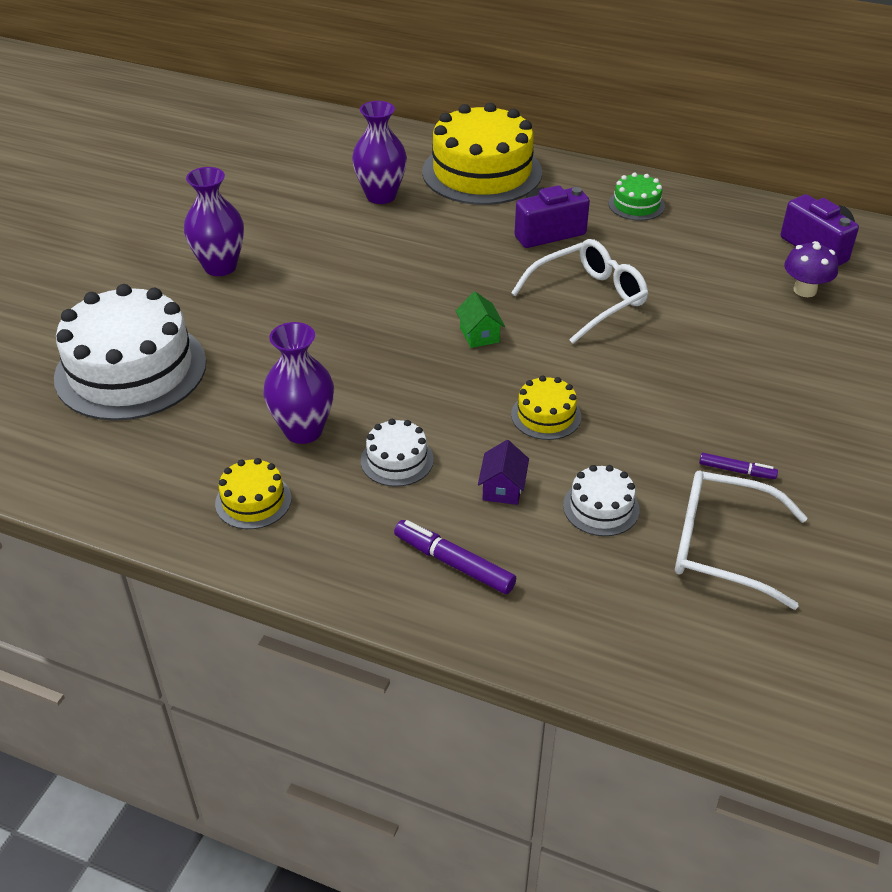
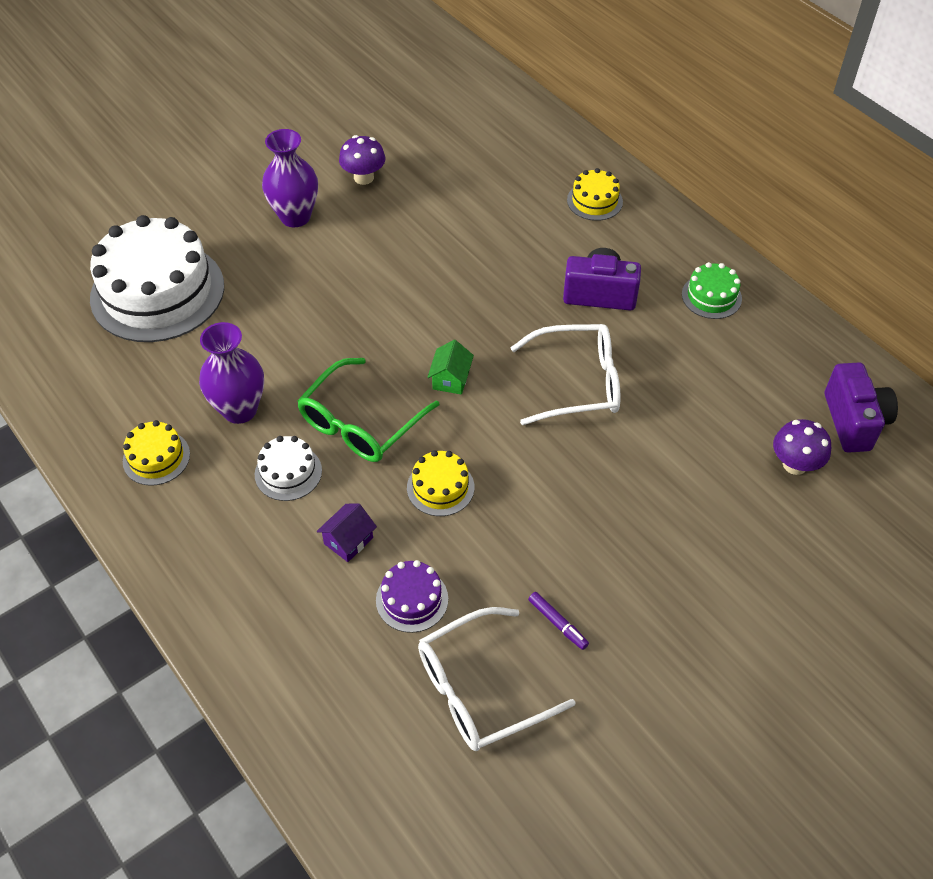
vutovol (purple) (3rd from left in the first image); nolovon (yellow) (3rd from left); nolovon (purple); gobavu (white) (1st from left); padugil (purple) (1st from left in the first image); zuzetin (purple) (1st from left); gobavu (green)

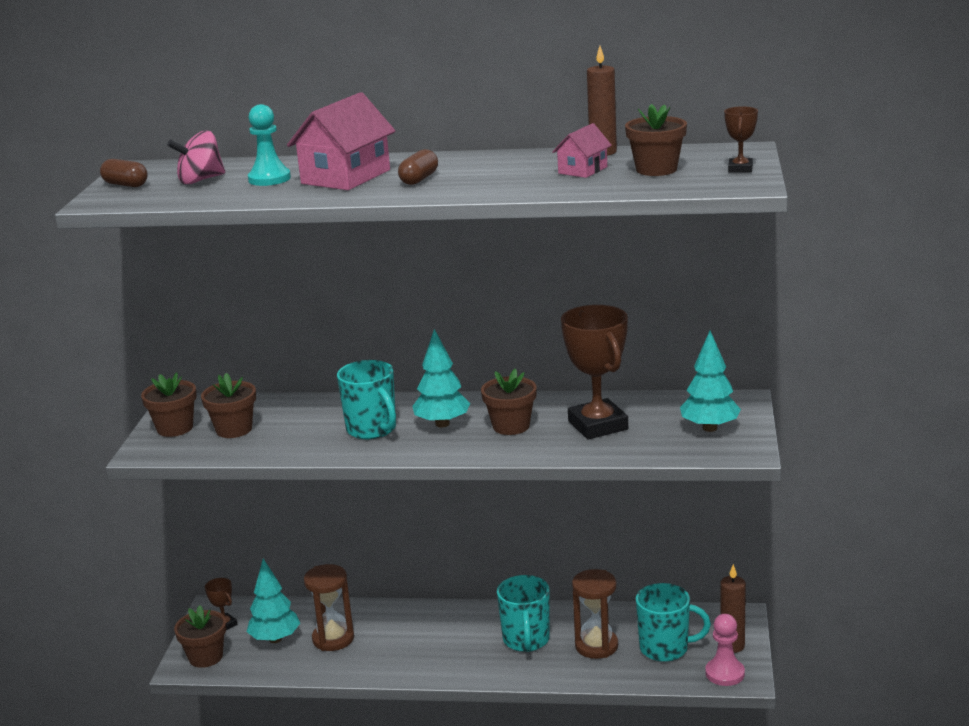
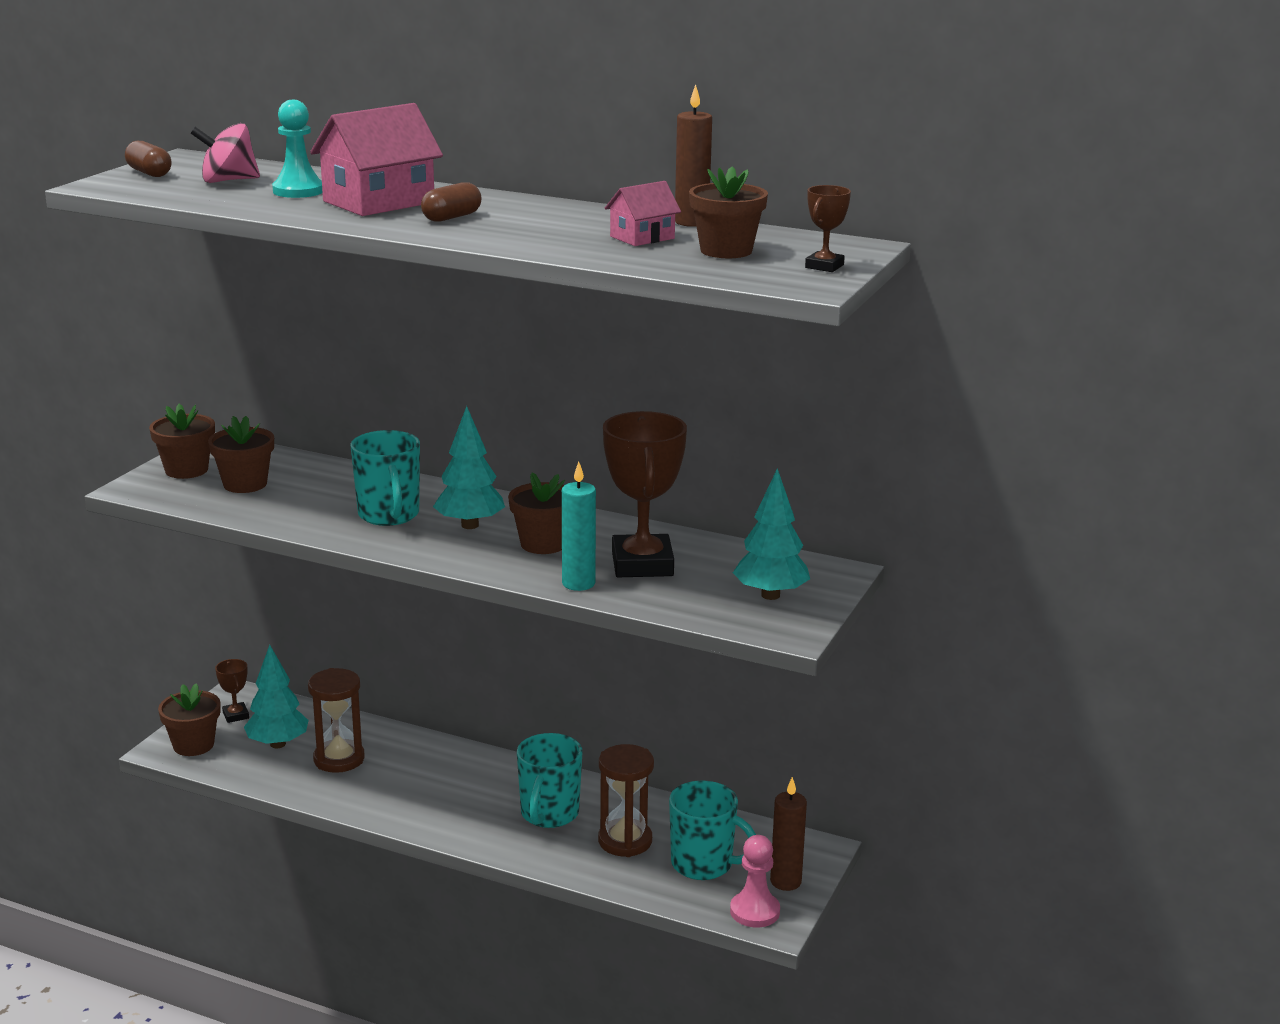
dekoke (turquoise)

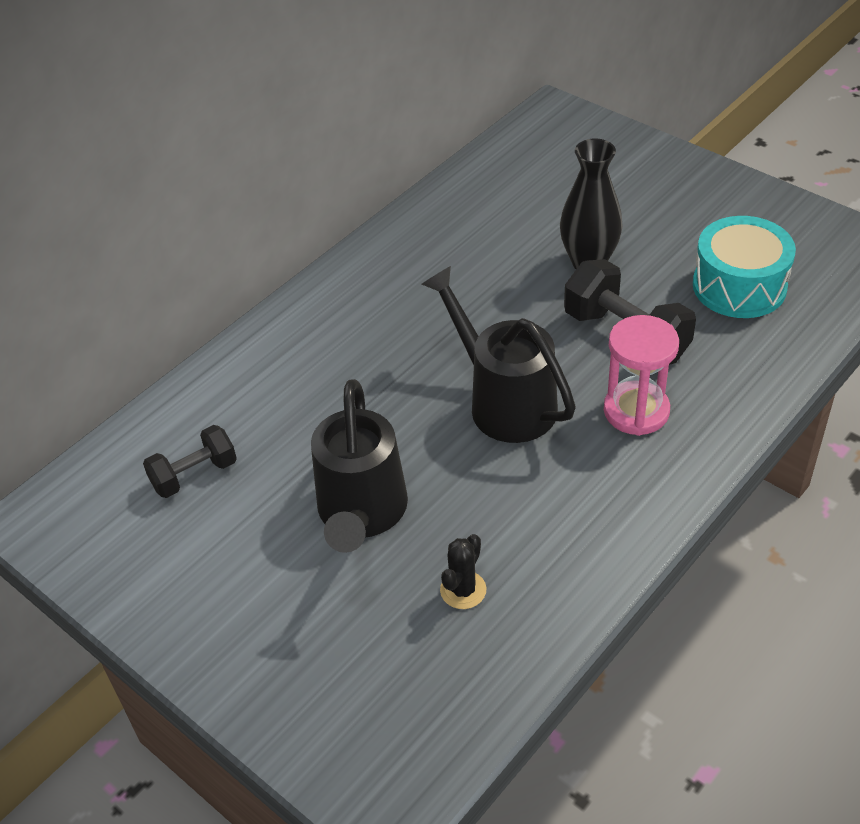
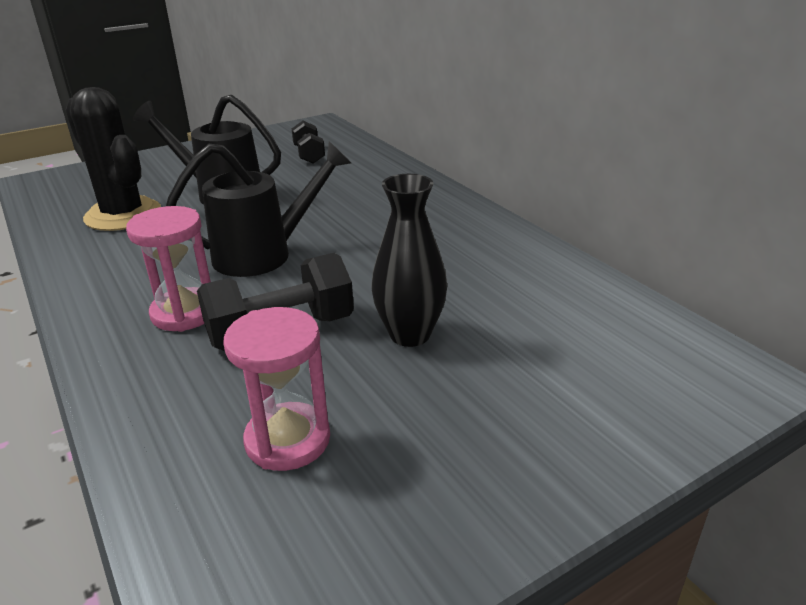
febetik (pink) (2nd from left); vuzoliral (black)

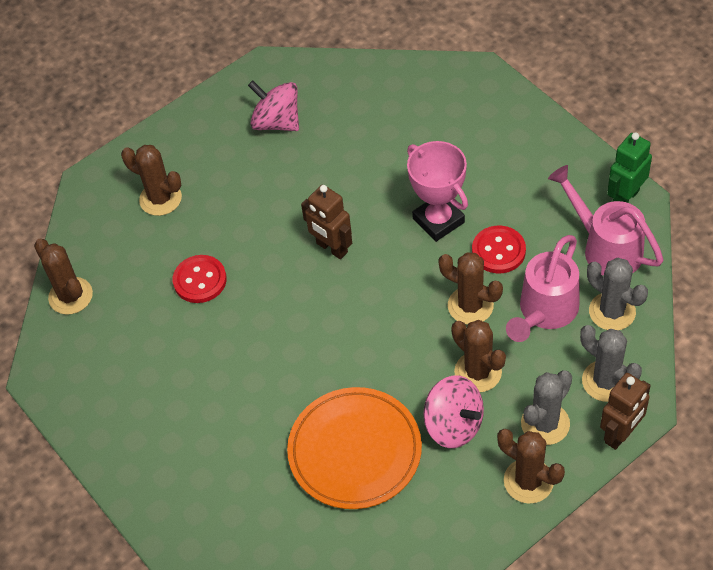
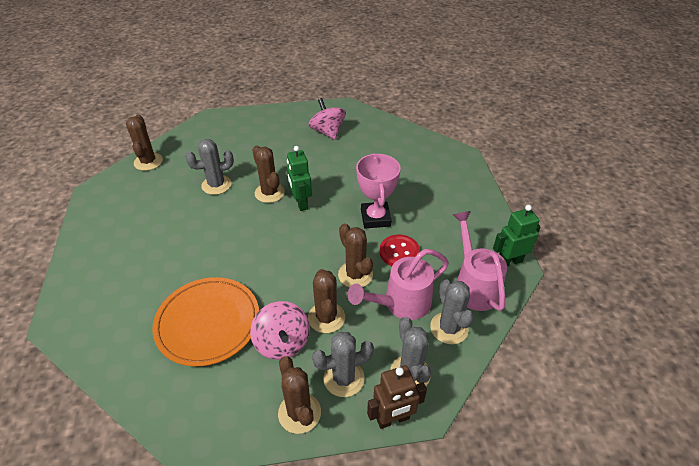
vuzoliral (brown) (2nd from left); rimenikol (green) (1st from left); vuzoliral (grey) (1st from left)

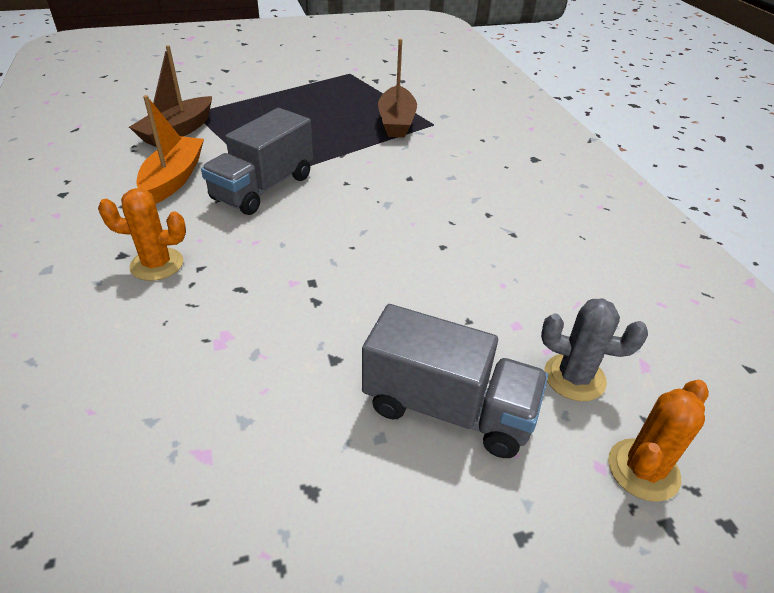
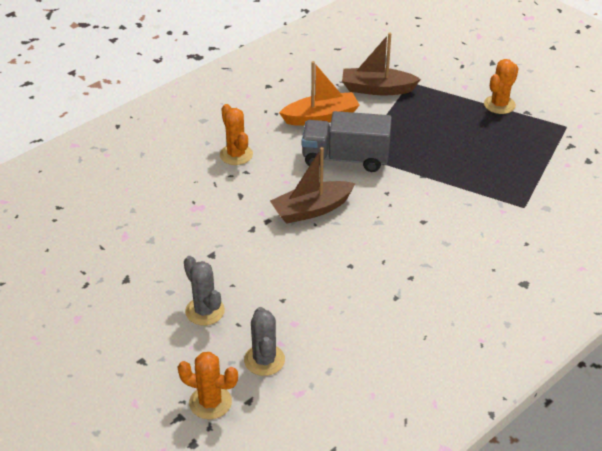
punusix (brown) (1st from left); vuzoliral (grey) (1st from left); vuzoliral (orange) (3rd from left)

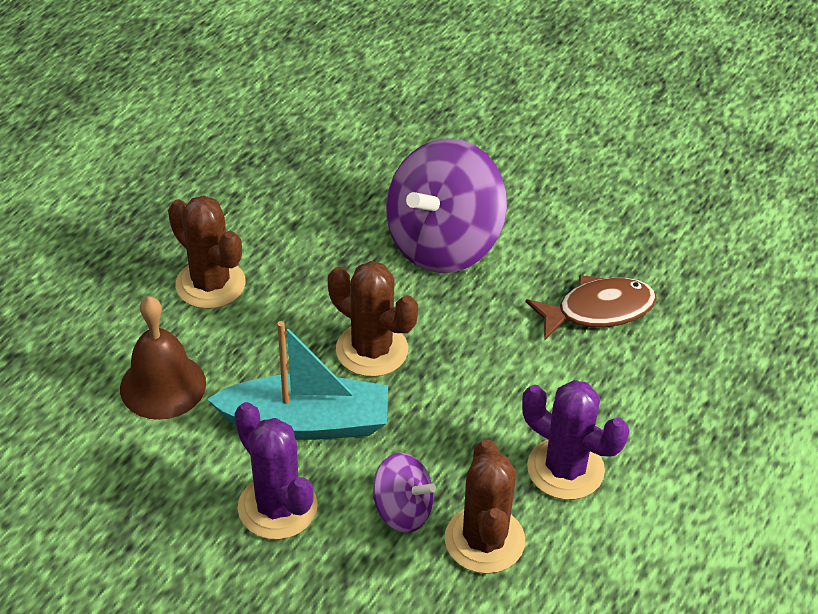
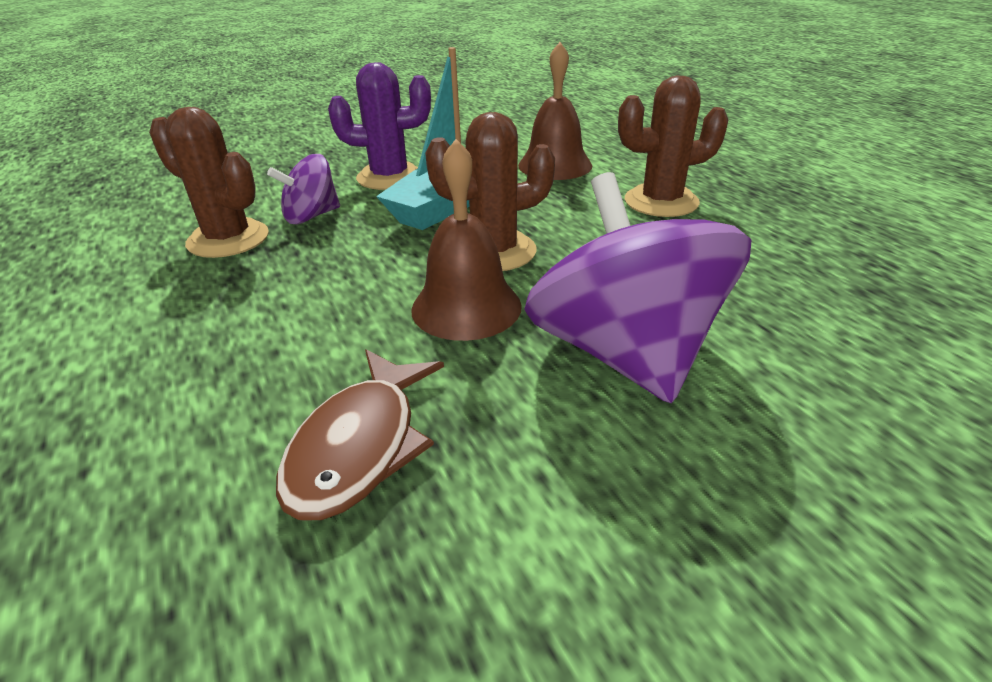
vuzoliral (purple) (2nd from left in the first image); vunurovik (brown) (1st from left)

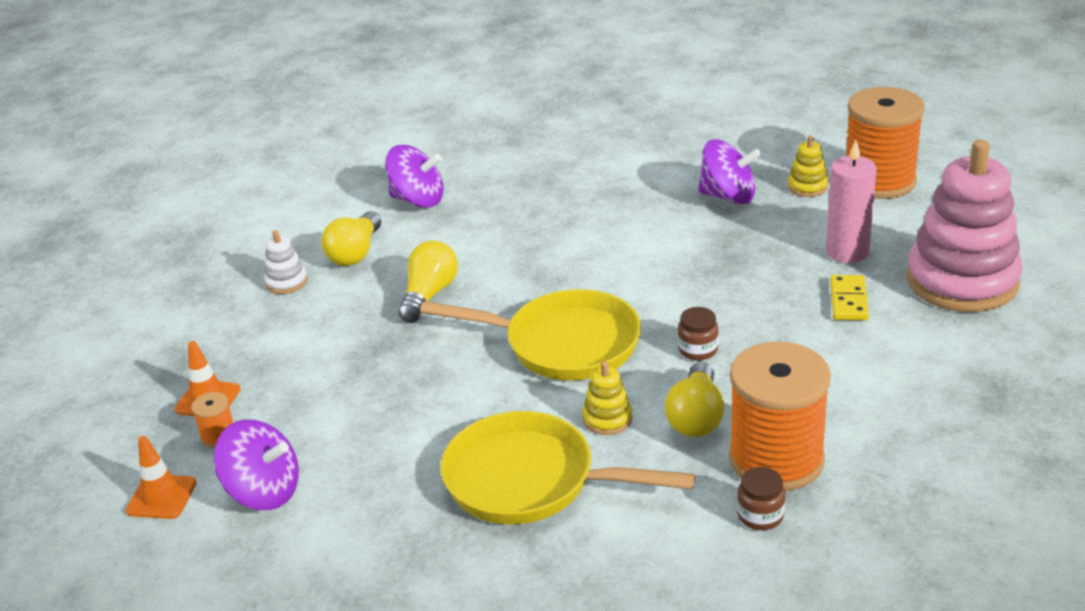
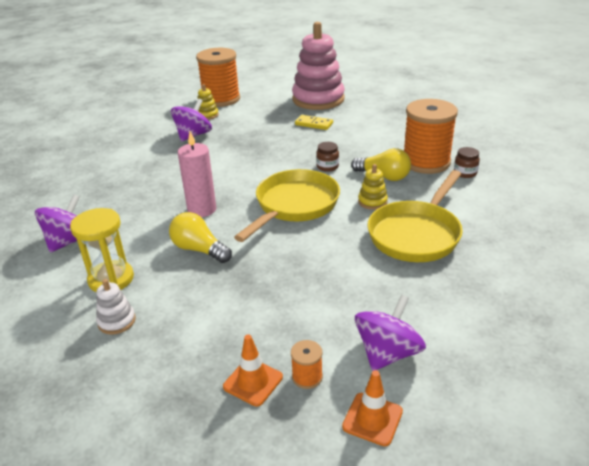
dekoke (pink); febetik (yellow)

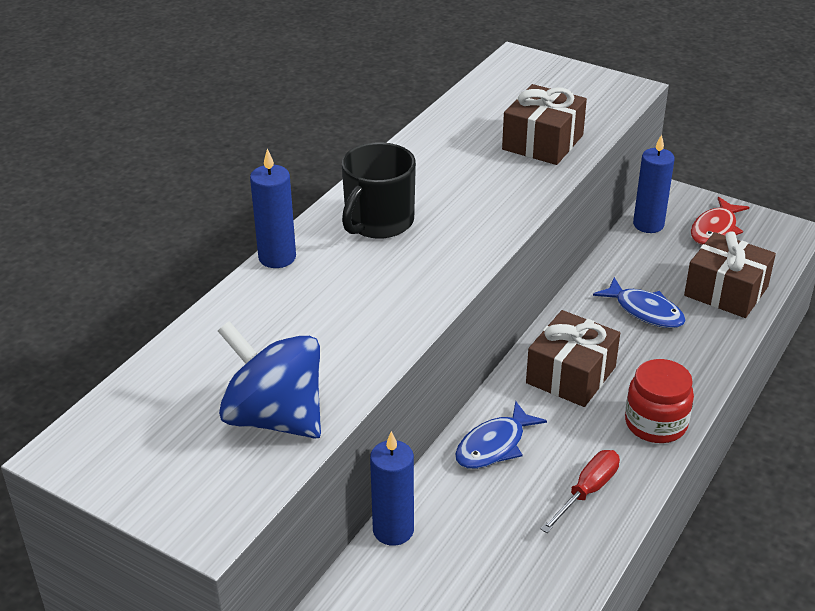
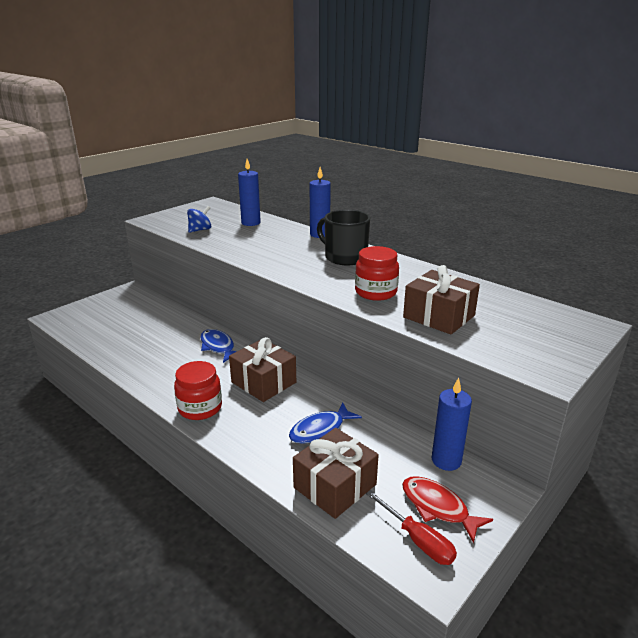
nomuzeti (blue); dekoke (blue) (1st from left); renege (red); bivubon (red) (2nd from left)

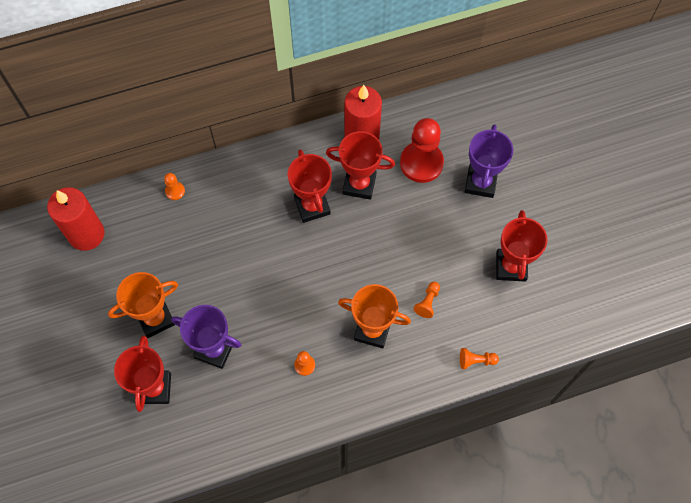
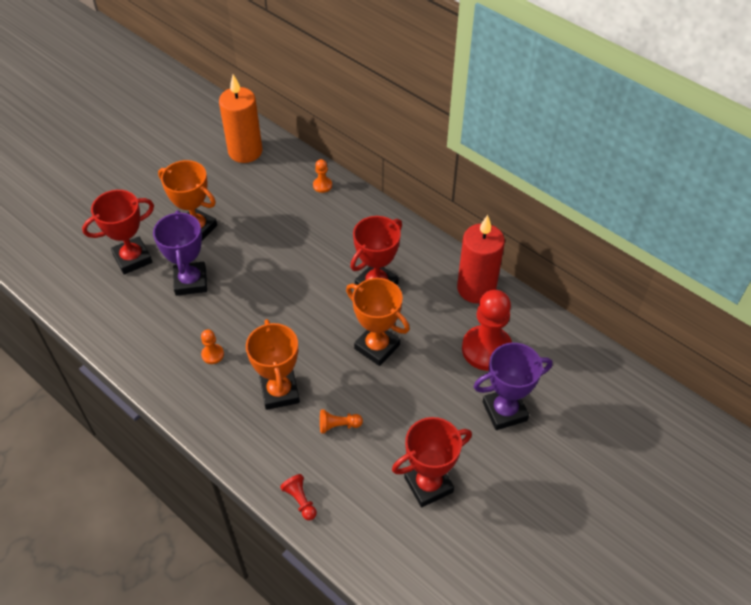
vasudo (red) (3rd from left in the first image); dekoke (orange); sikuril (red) (1st from left); vasudo (orange) (3rd from left)

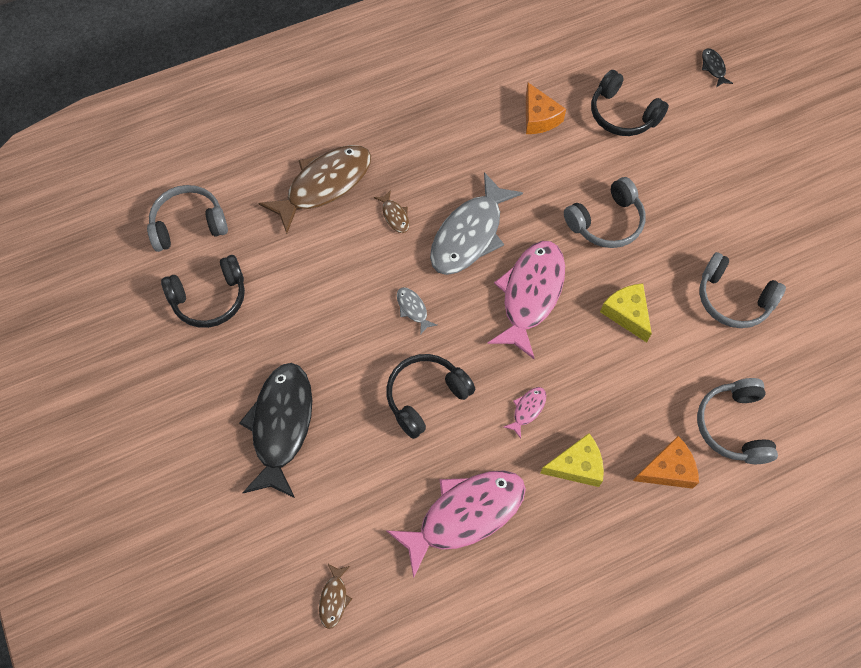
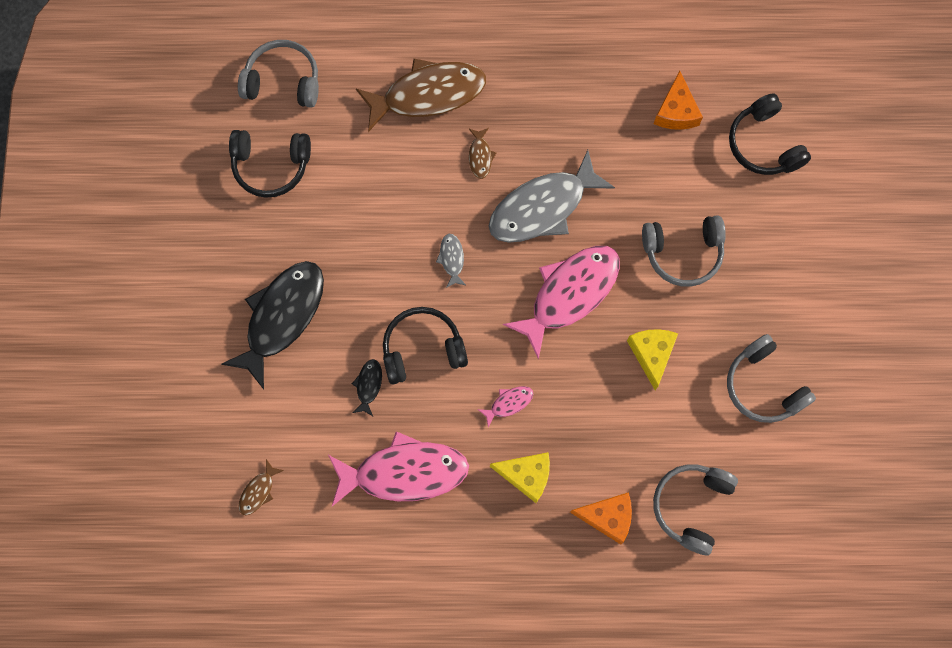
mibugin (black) (2nd from left)

